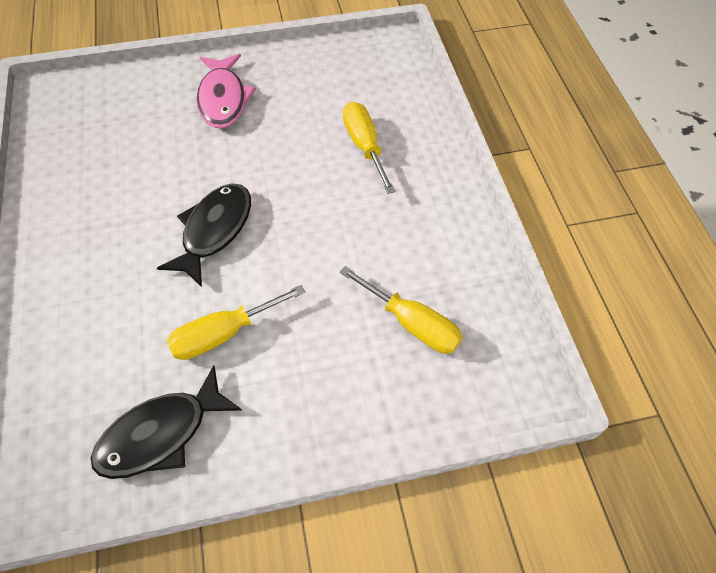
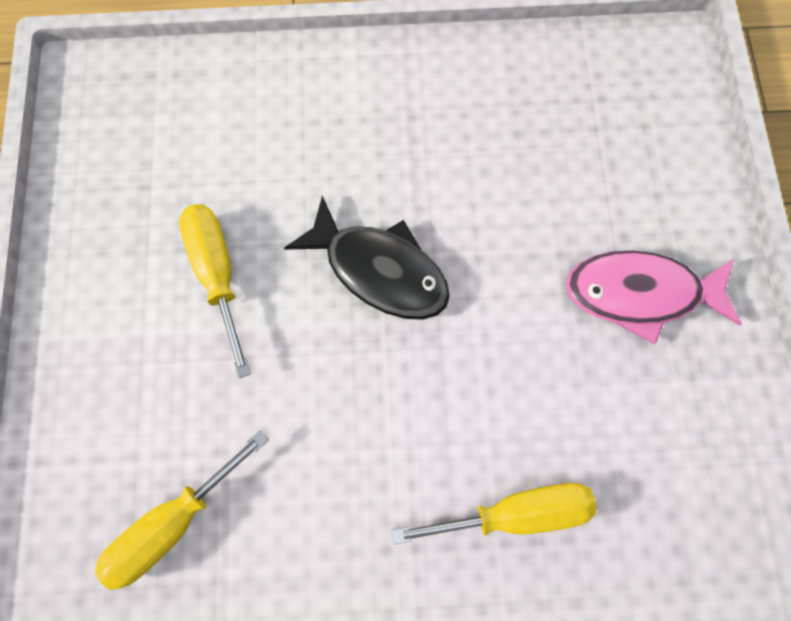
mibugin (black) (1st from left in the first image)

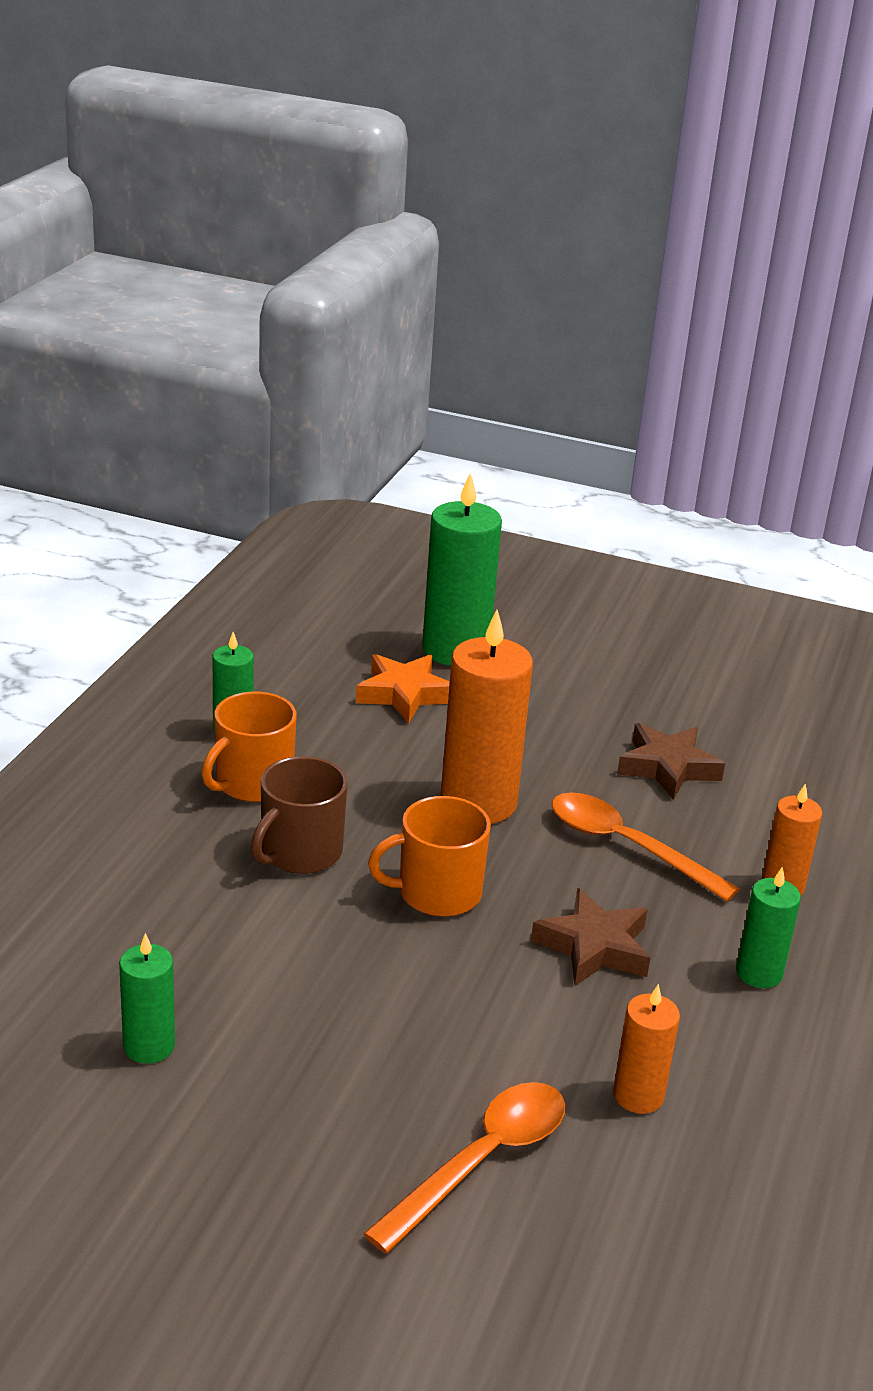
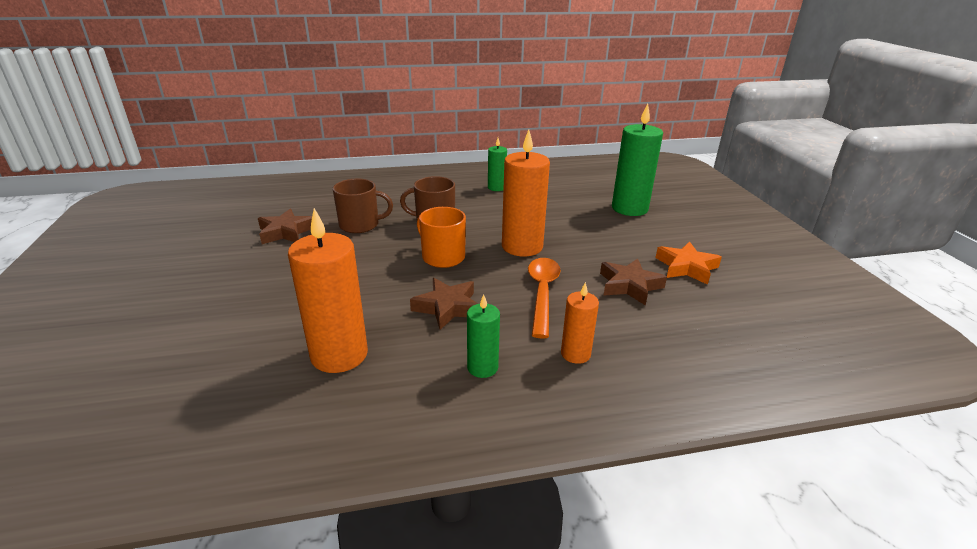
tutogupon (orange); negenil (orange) (1st from left in the first image); tutogupon (brown) (1st from left); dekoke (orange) (1st from left); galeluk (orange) (1st from left in the first image); negenil (brown) (1st from left)

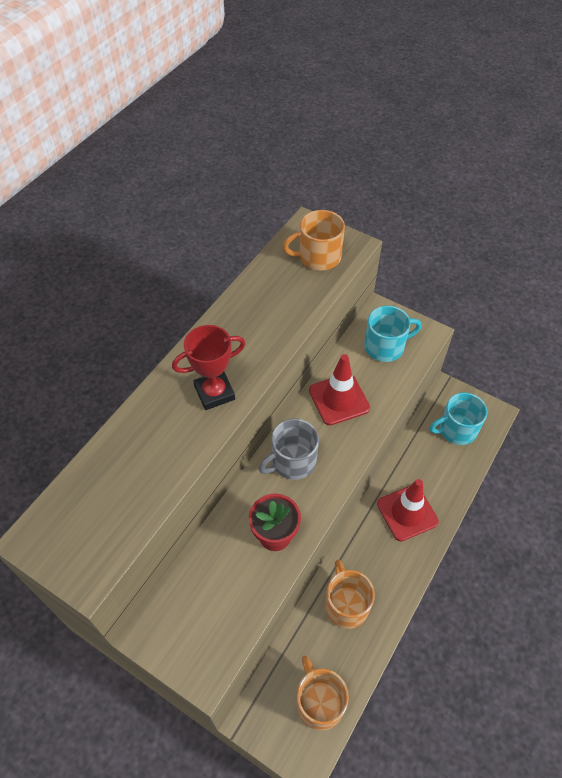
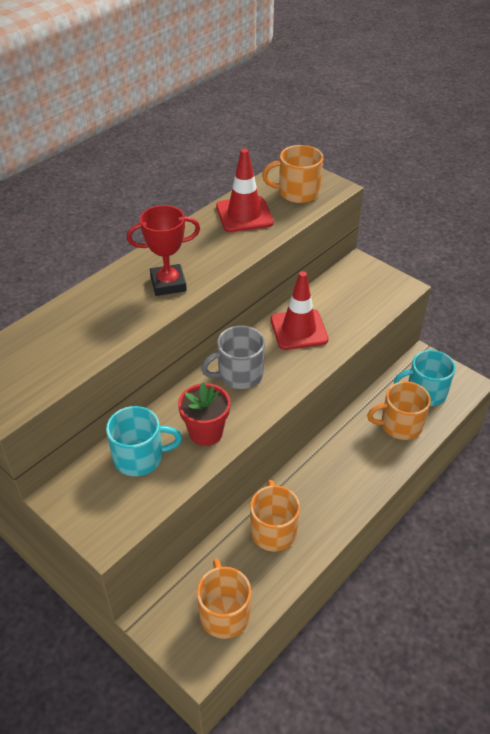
negenil (turquoise) (1st from left); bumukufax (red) (1st from left); negenil (orange) (4th from left)

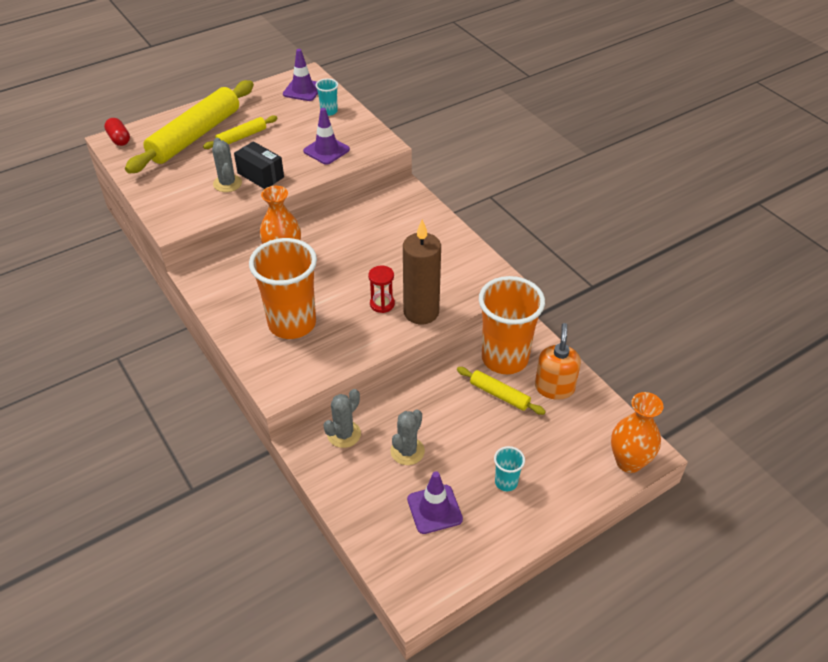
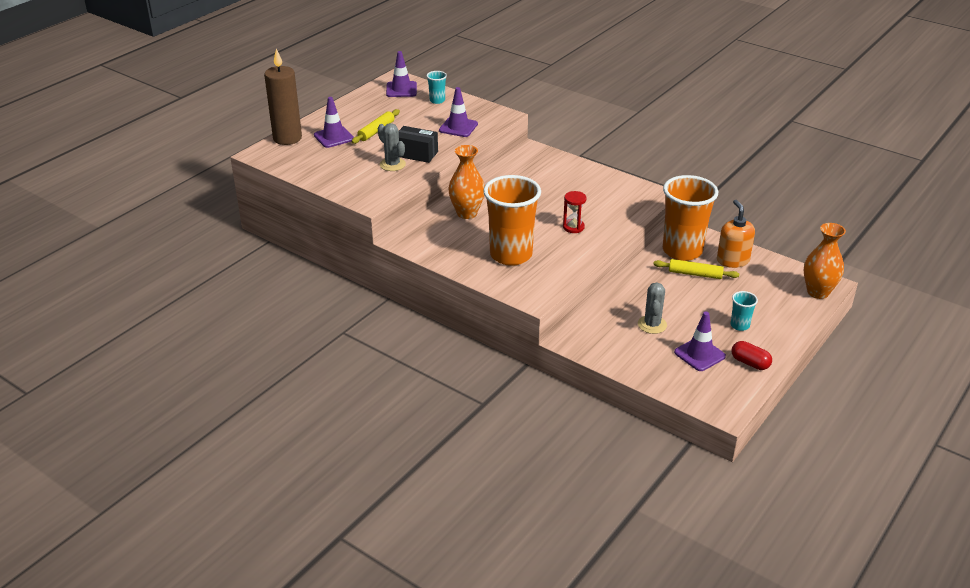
bumukufax (purple) (1st from left); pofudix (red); dekoke (brown); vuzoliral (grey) (2nd from left in the first image)

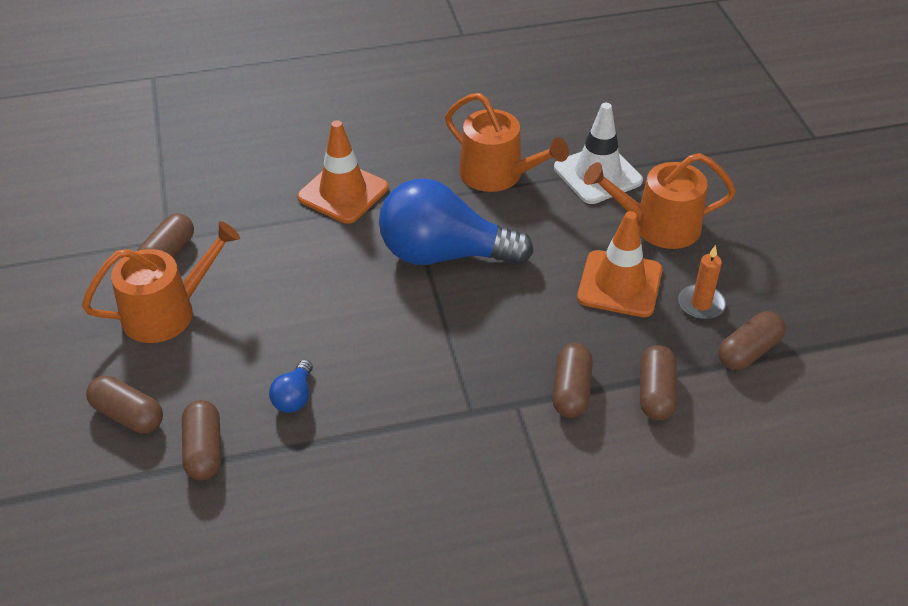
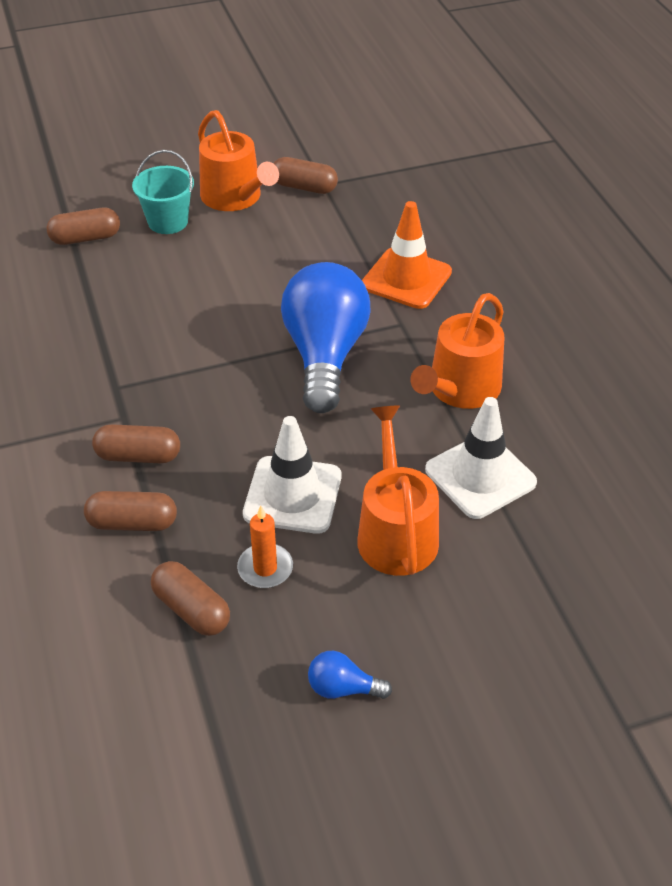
bumukufax (white) (1st from left); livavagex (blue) (2nd from left); pofudix (brown) (1st from left in the first image); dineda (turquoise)

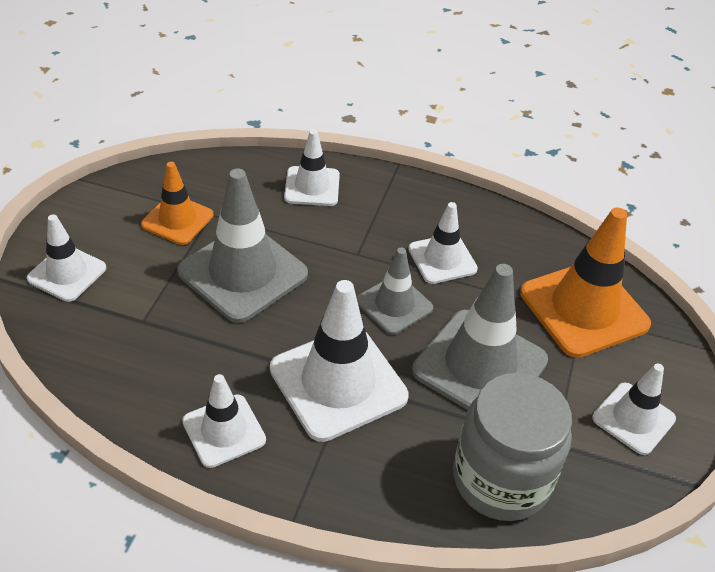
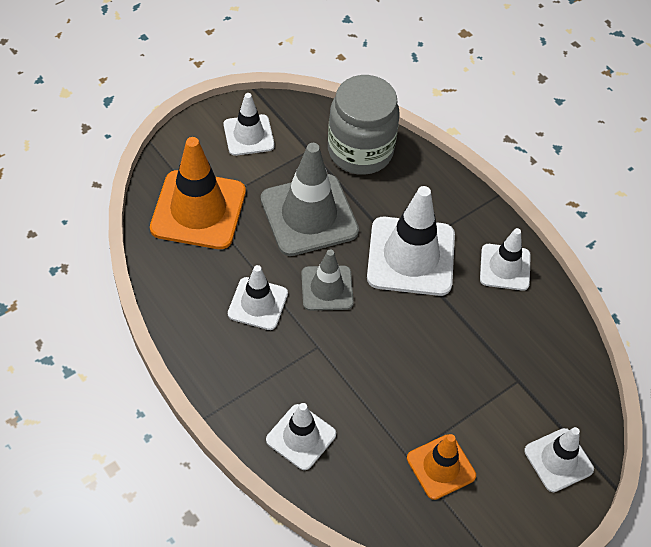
bumukufax (grey) (1st from left in the first image)

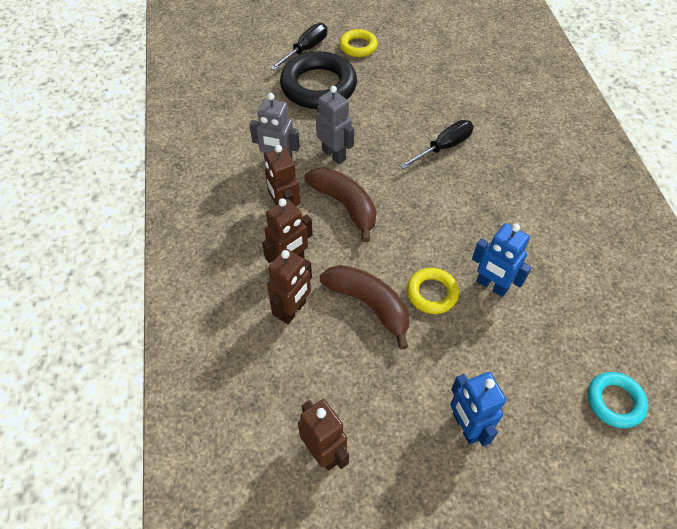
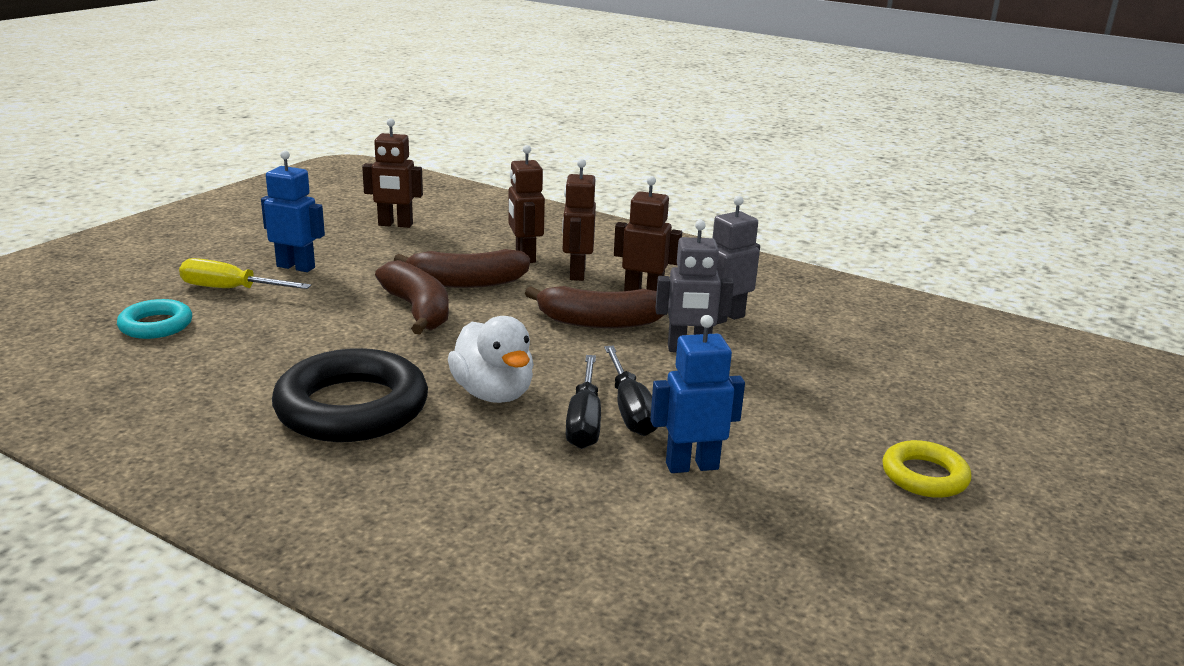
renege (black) (2nd from left); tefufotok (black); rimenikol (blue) (2nd from left); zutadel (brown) (1st from left); renege (yellow); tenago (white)

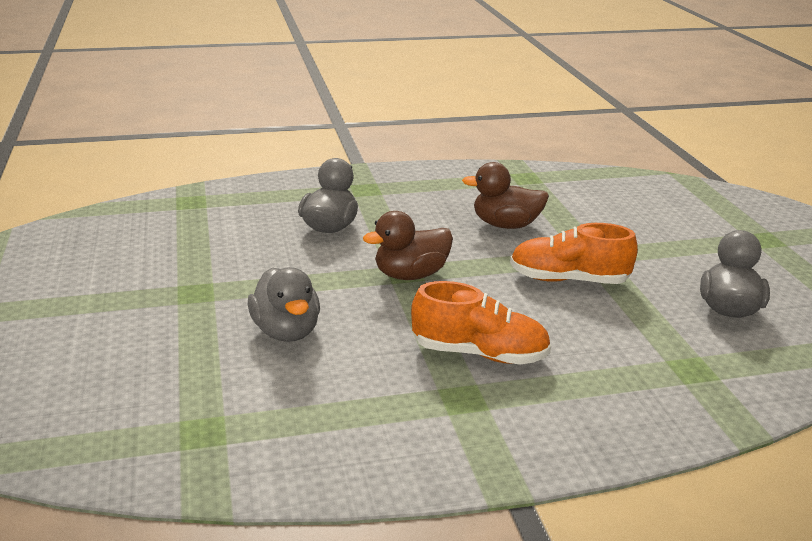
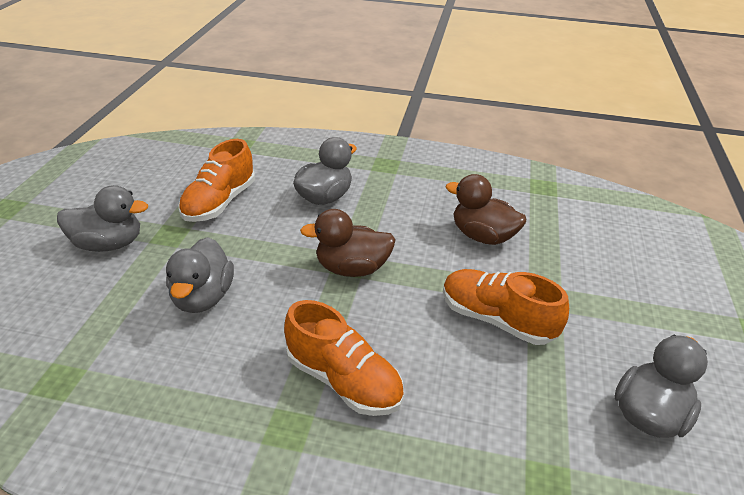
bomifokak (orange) (1st from left); tenago (grey) (1st from left)

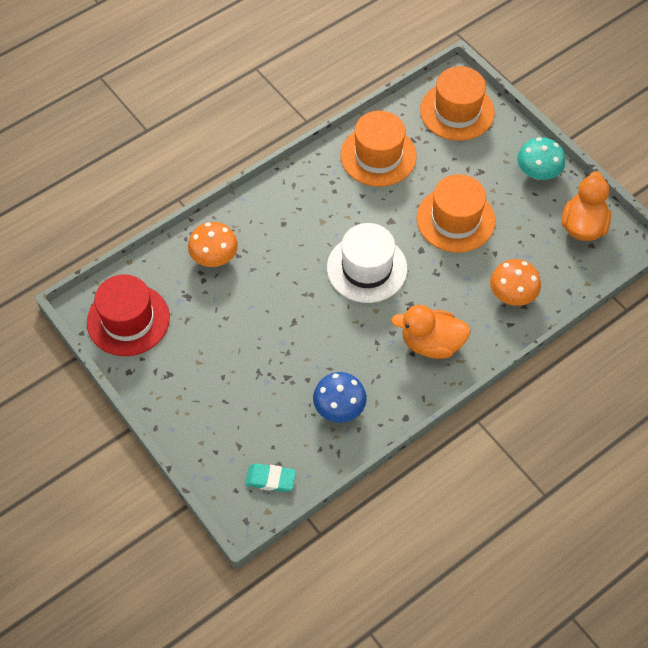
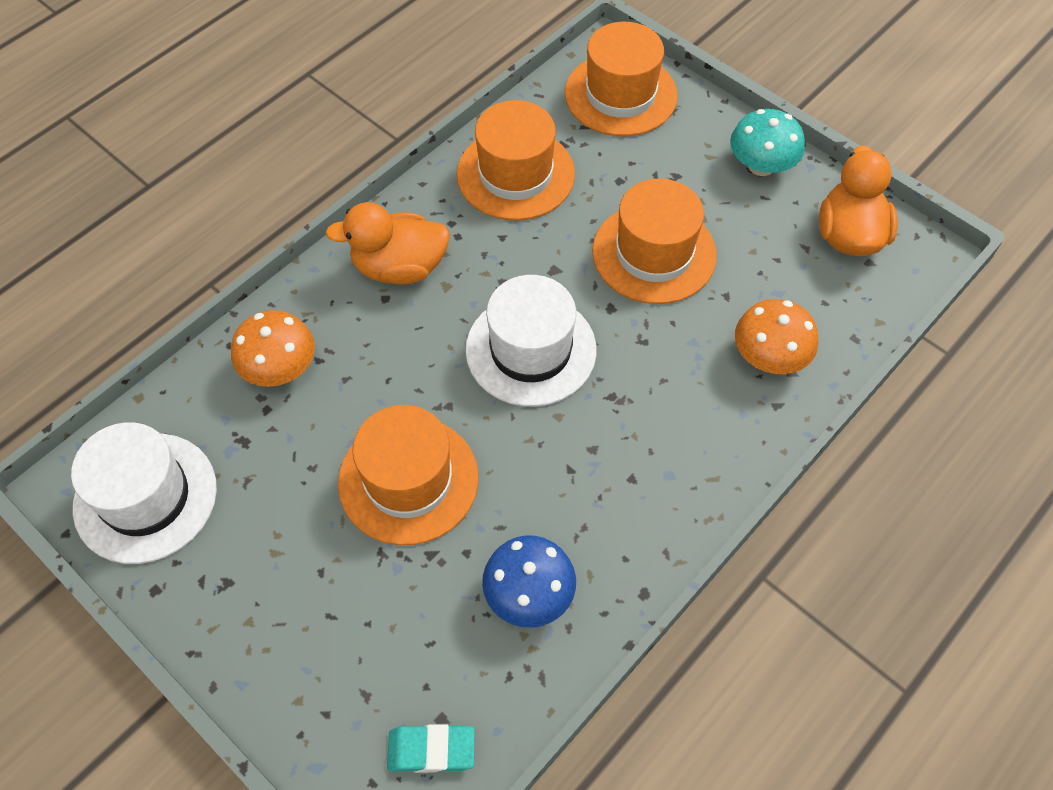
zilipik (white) (1st from left); tenago (orange) (1st from left); zilipik (orange) (1st from left)

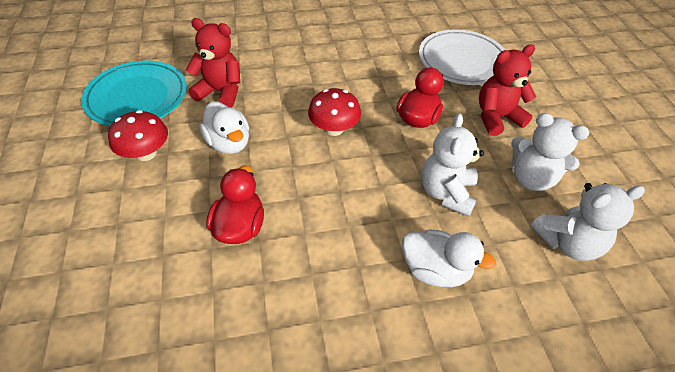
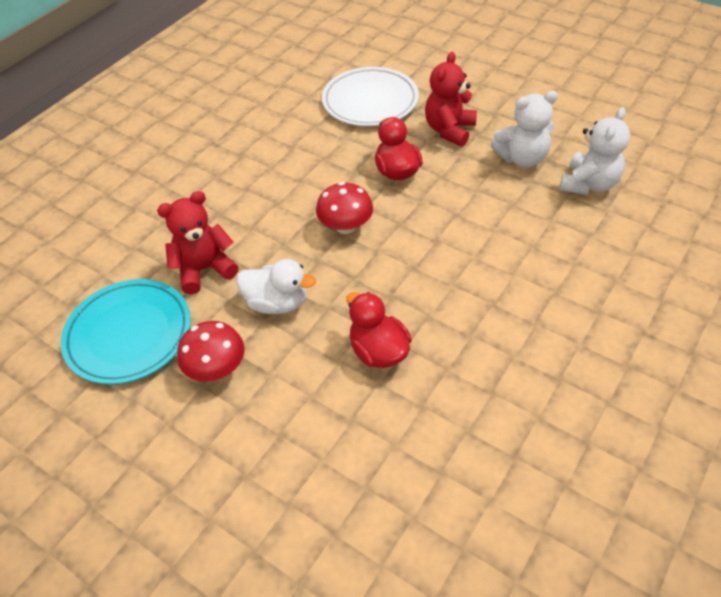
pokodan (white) (1st from left in the first image); tenago (white) (2nd from left in the first image)

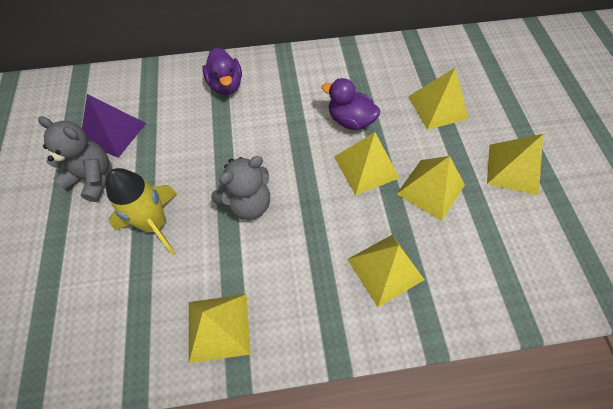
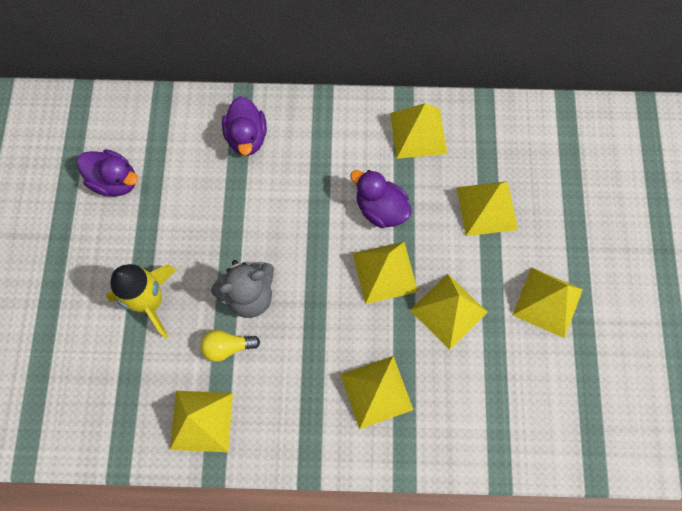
tenago (purple) (1st from left); pokodan (grey) (1st from left in the first image); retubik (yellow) (4th from left); livavagex (yellow)

